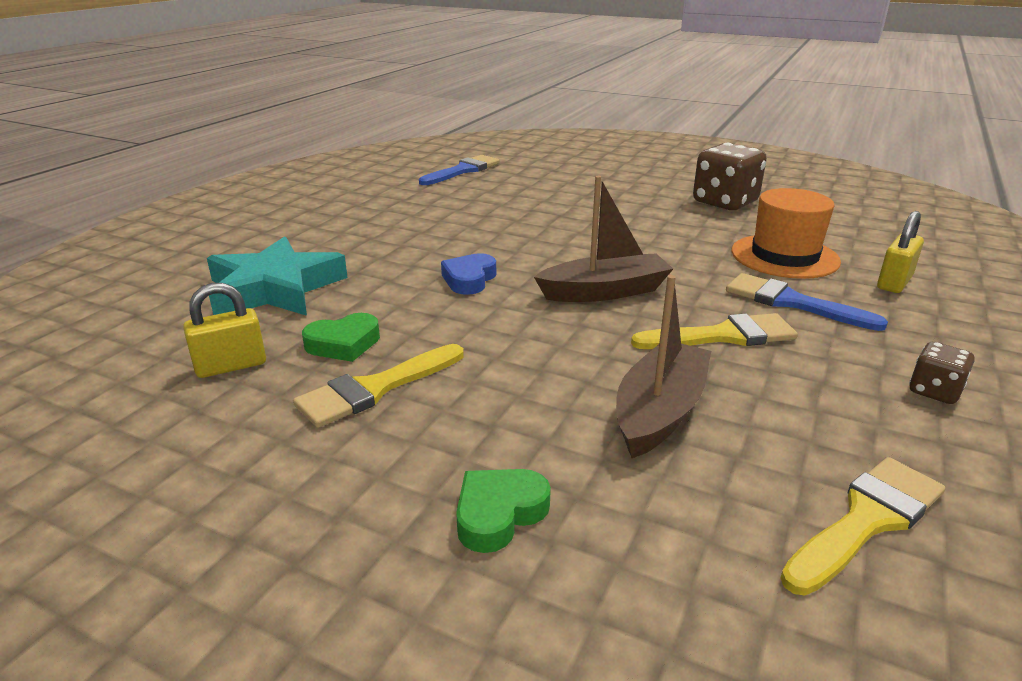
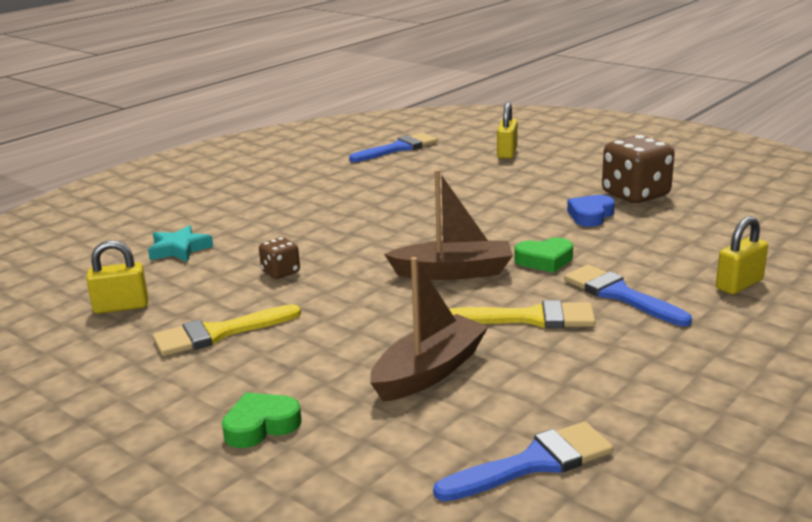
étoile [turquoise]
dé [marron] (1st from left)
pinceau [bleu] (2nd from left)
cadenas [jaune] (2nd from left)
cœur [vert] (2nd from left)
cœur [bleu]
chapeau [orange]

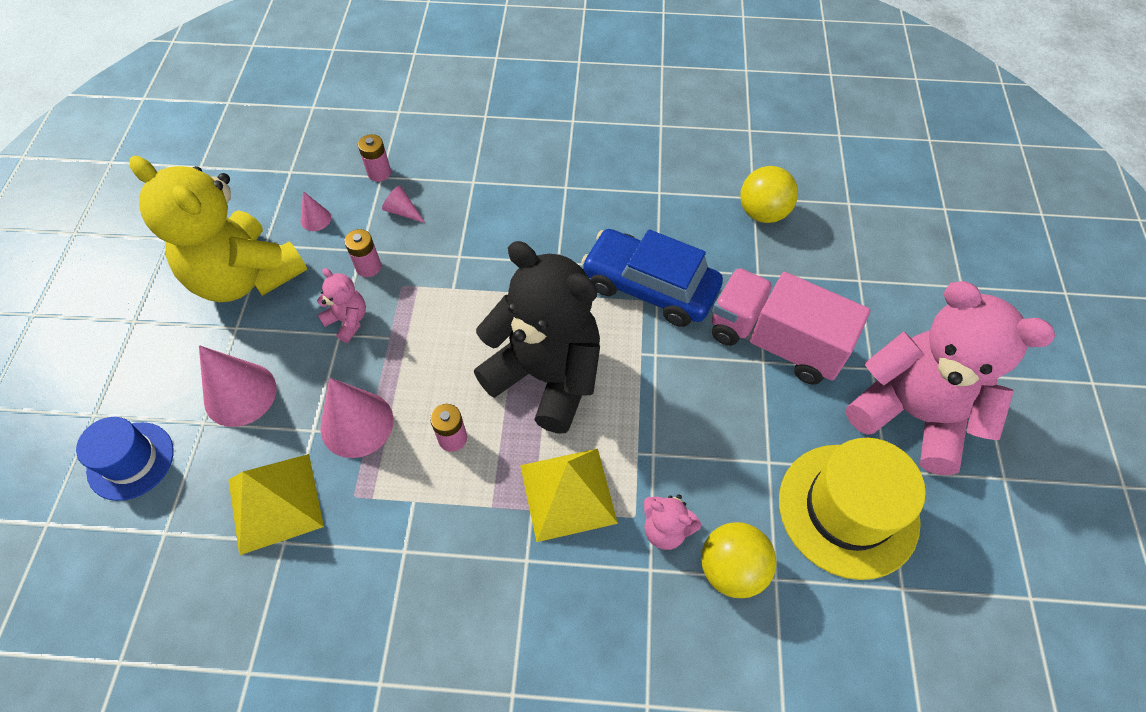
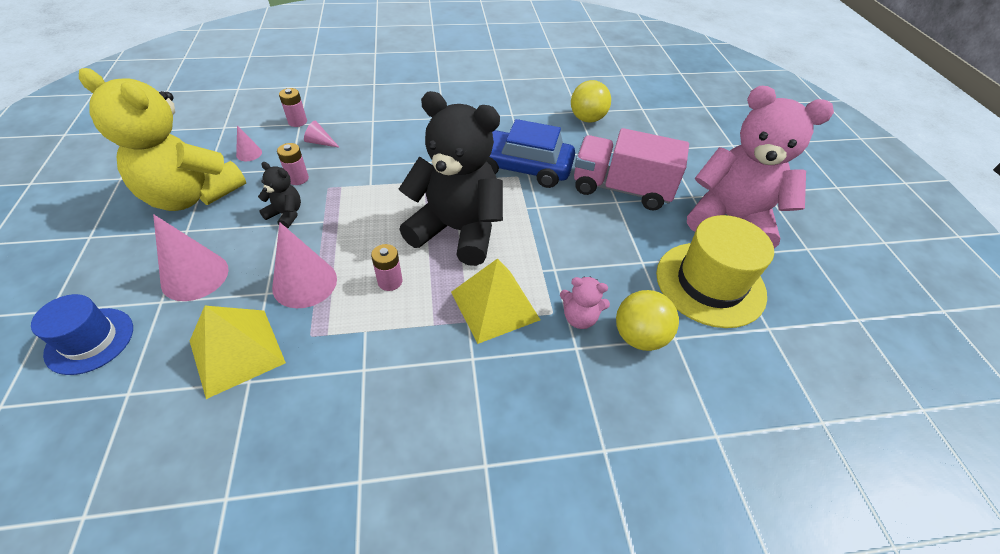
ours en peluche [noir] (1st from left)

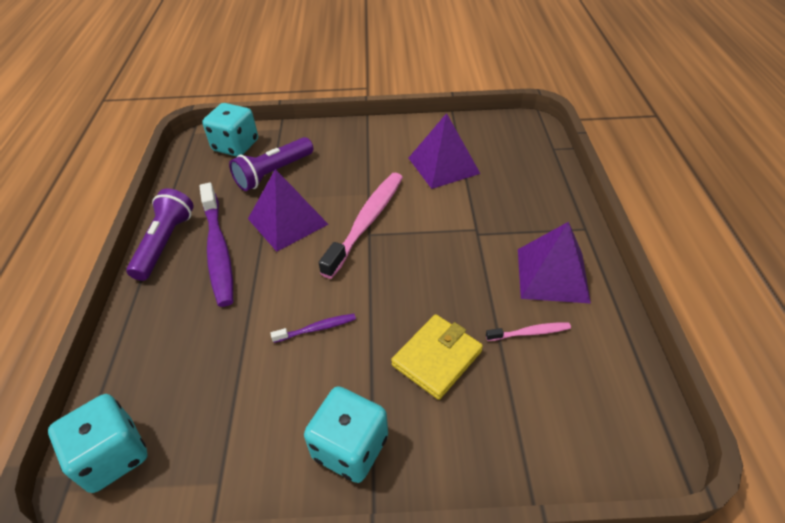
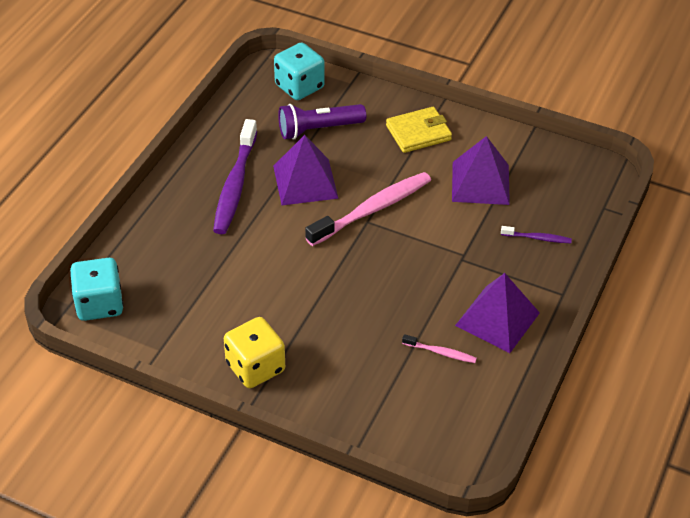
dé [jaune]
portefeuille [jaune]
brosse à dents [violet] (2nd from left)
lampe de poche [violet] (1st from left in the first image)

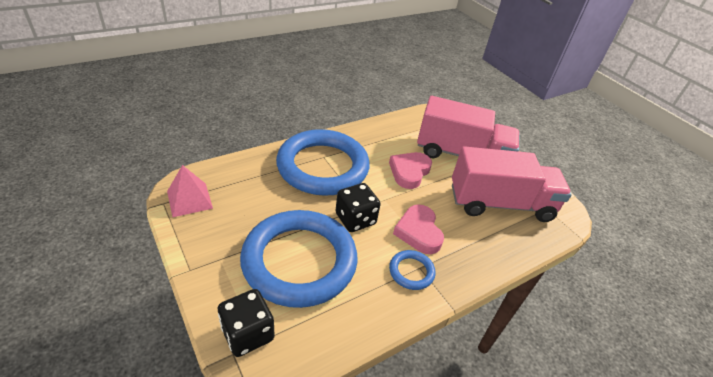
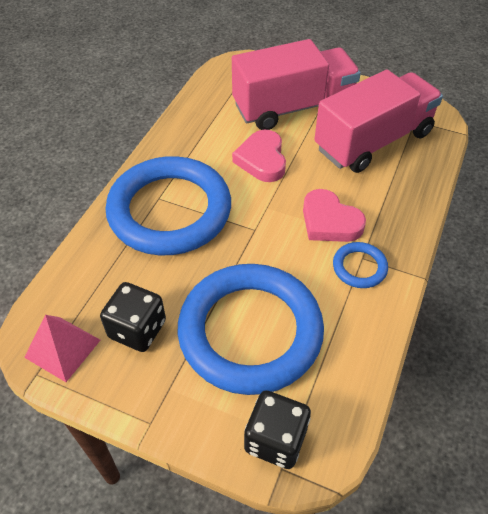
dé [noir] (1st from left)

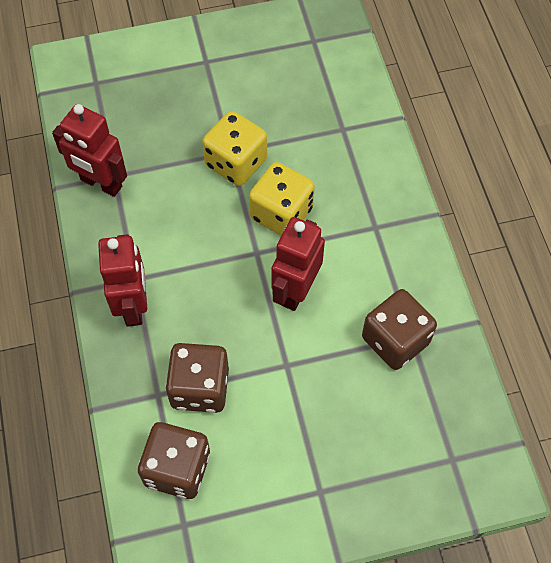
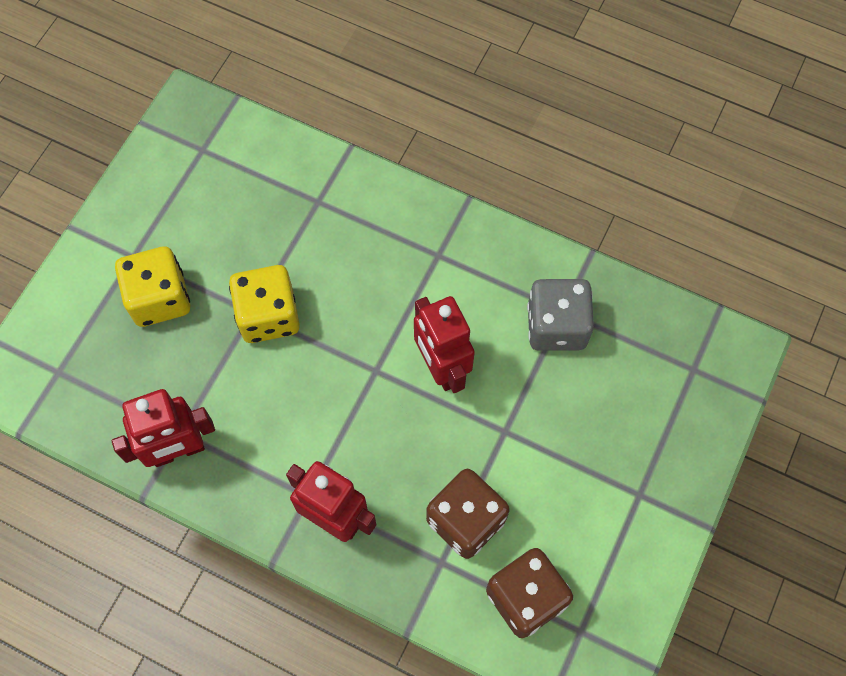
dé [jaune] (1st from left)
dé [gris]

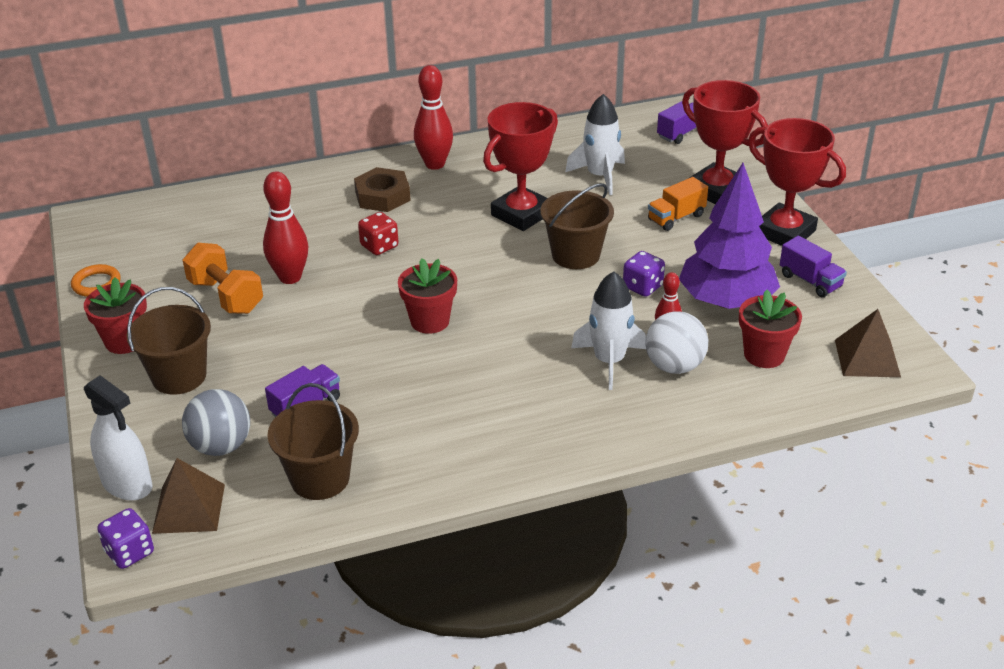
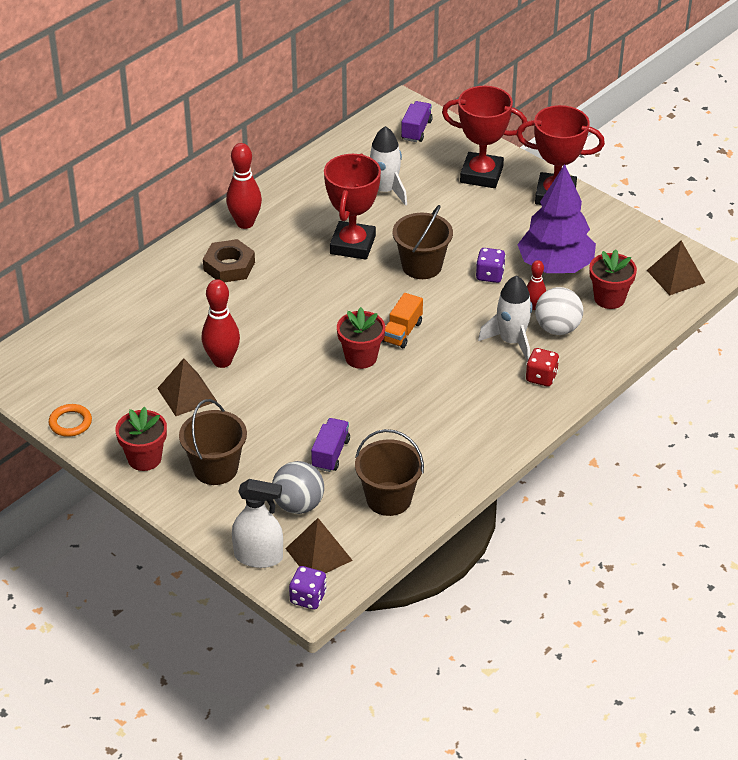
pyramide [marron] (1st from left)
camion [orange]
dé [rouge]
camion [violet] (3rd from left in the first image)

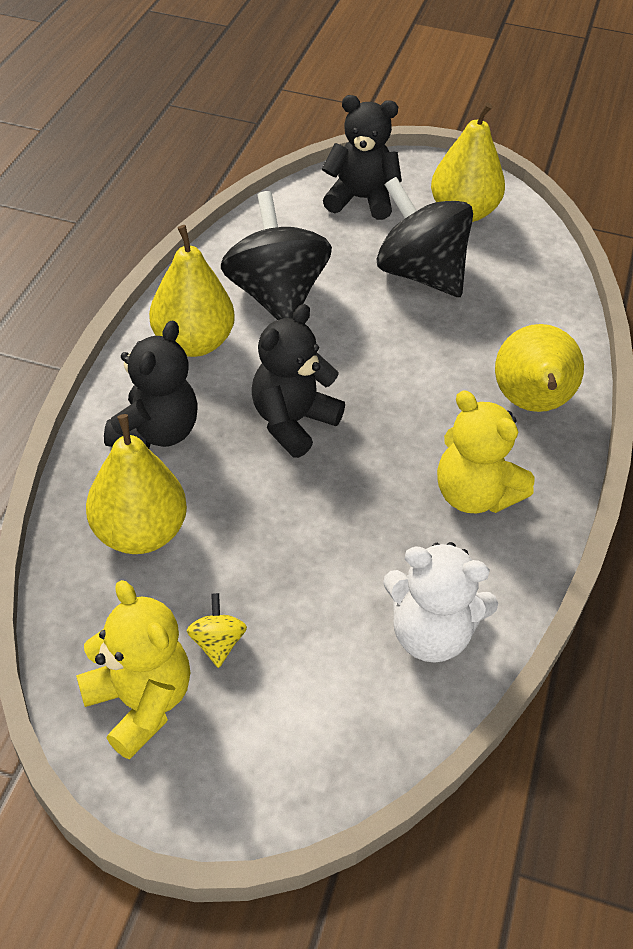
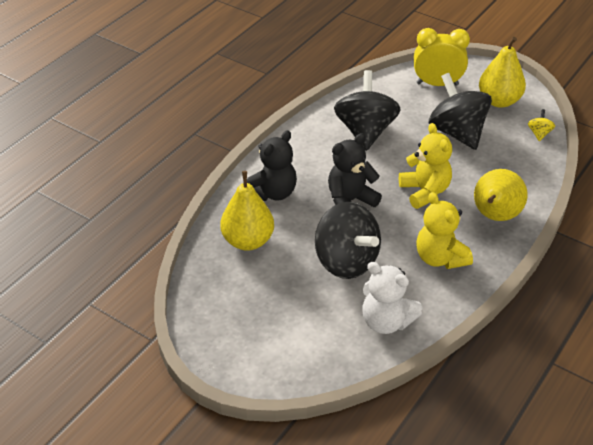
toupie [noir] (1st from left)
ours en peluche [jaune] (1st from left)
réveil [jaune]
toupie [jaune]
poire [jaune] (2nd from left in the first image)

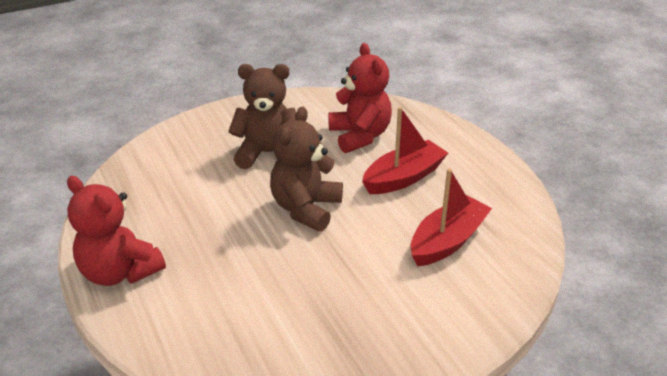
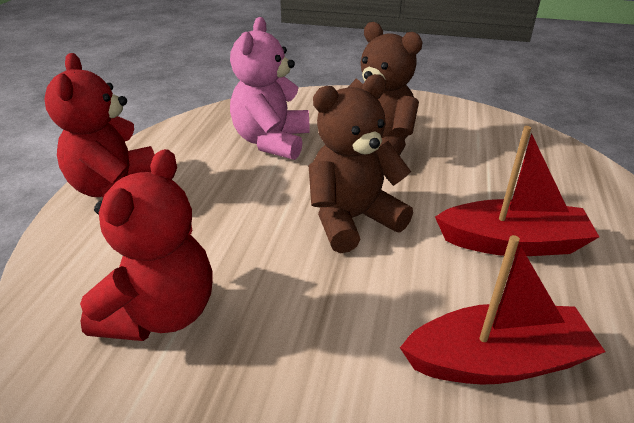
ours en peluche [rouge] (2nd from left)
ours en peluche [rose]

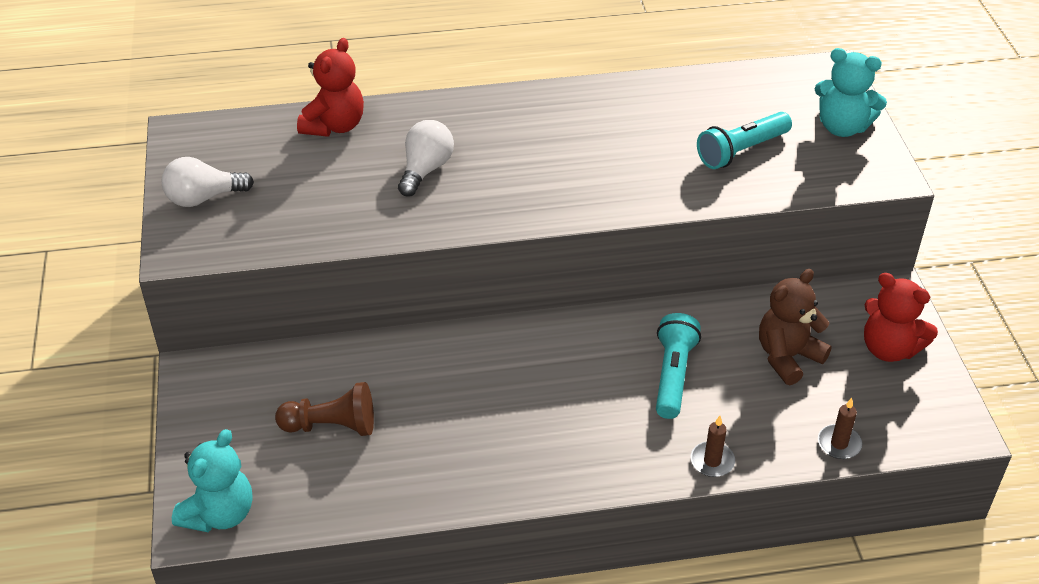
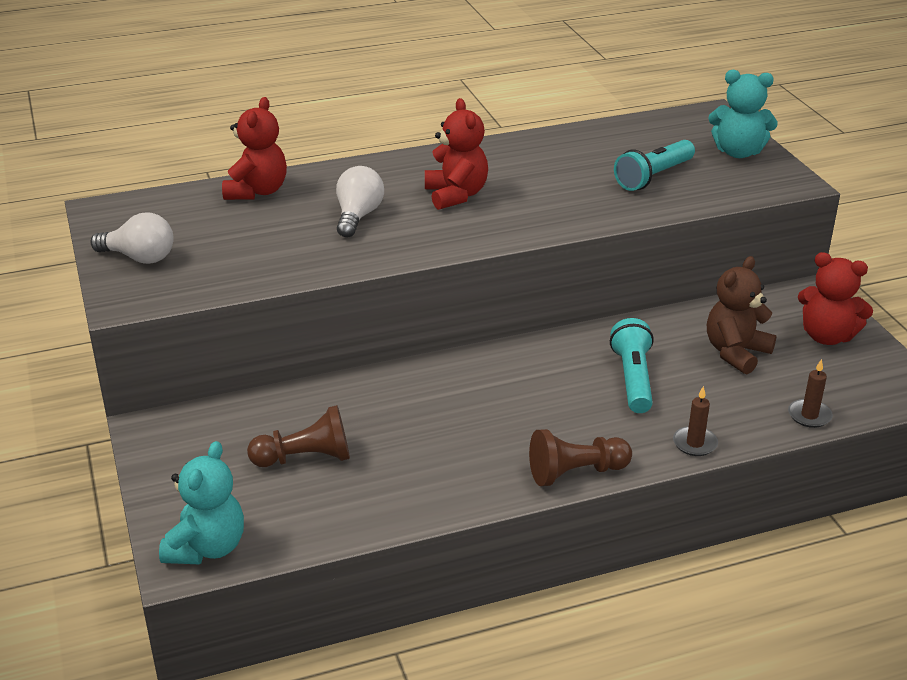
ampoule [blanc] (1st from left)
ours en peluche [rouge] (2nd from left)
pion [marron] (2nd from left)

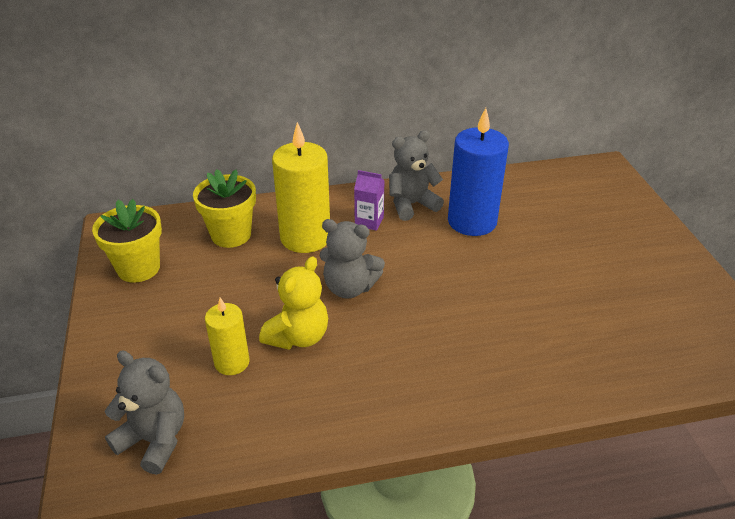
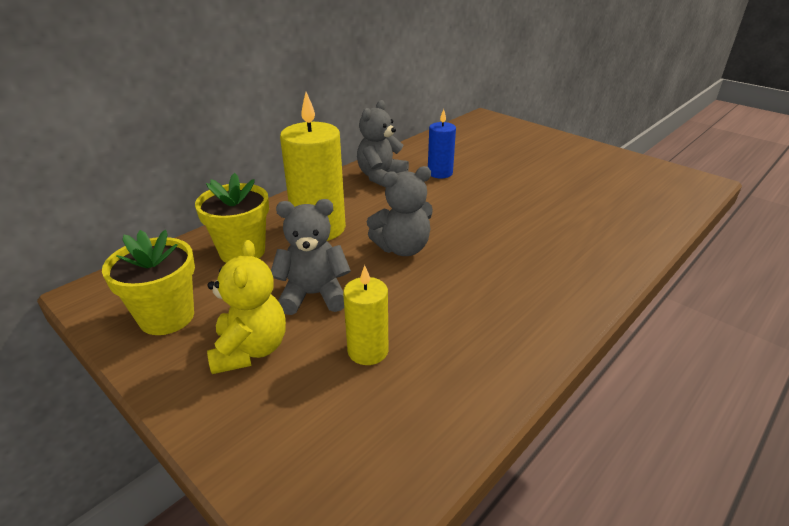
ours en peluche [jaune]
ours en peluche [gris] (1st from left)
bougie [bleu]
brique de lait [violet]

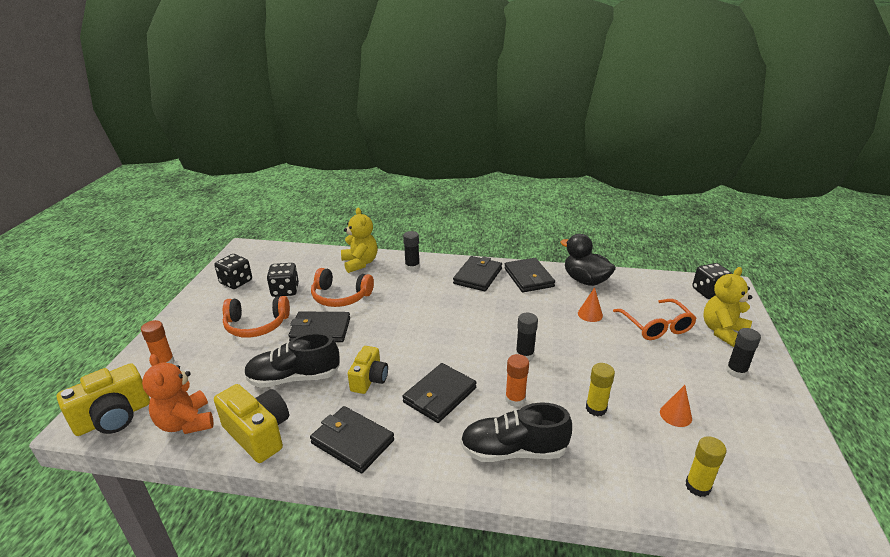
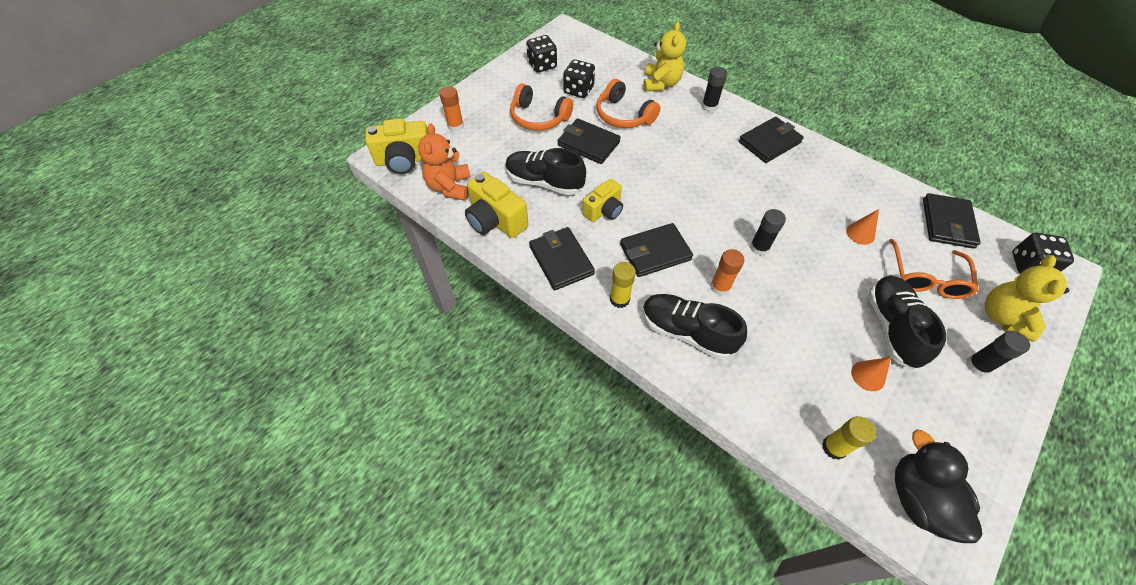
appareil photo [jaune] (2nd from left)
bâton de colle [jaune] (1st from left)
chaussure [noir] (3rd from left)
canard [noir]
portefeuille [noir] (5th from left)
ours en peluche [jaune] (2nd from left)

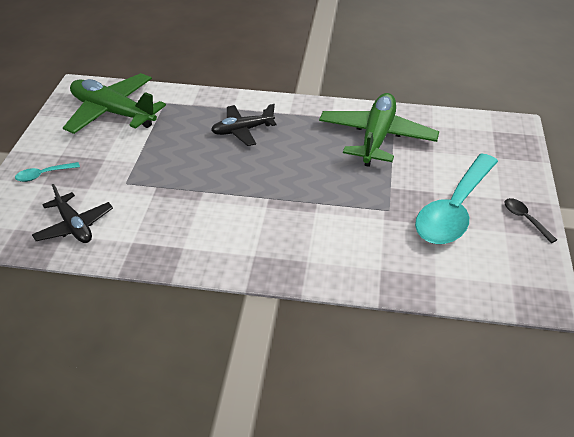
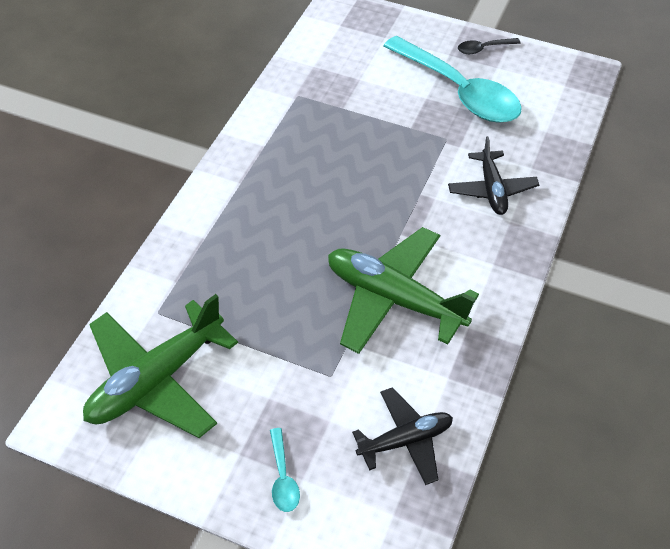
avion [vert] (2nd from left)
avion [noir] (2nd from left)

